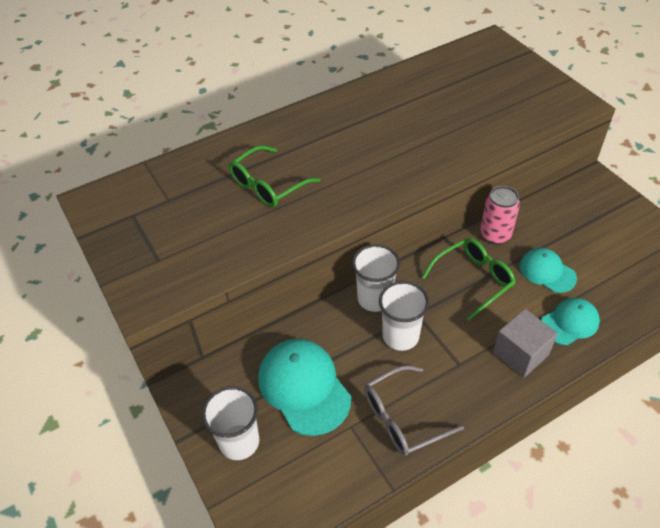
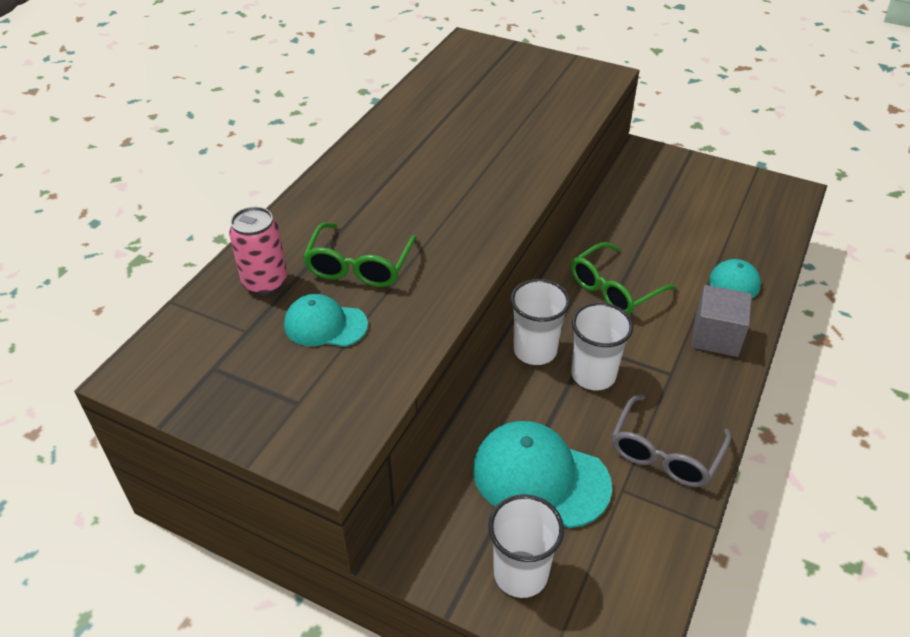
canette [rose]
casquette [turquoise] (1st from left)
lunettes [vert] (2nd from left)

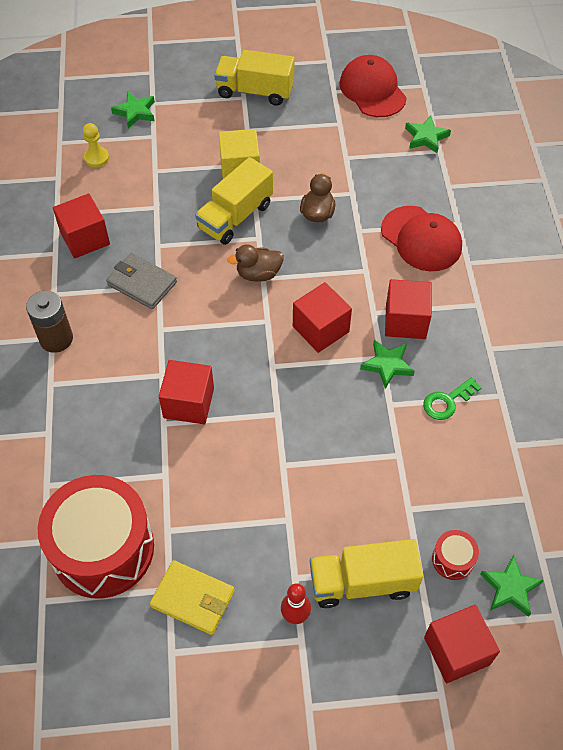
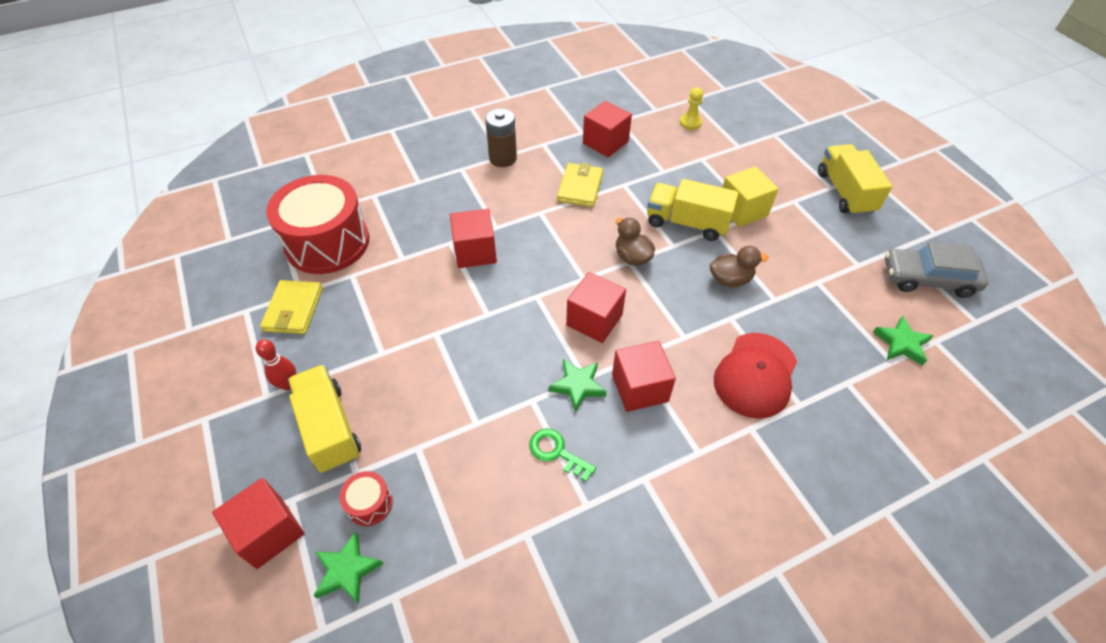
portefeuille [jaune] (2nd from left)
voiture [gris]
étoile [vert] (1st from left in the first image)

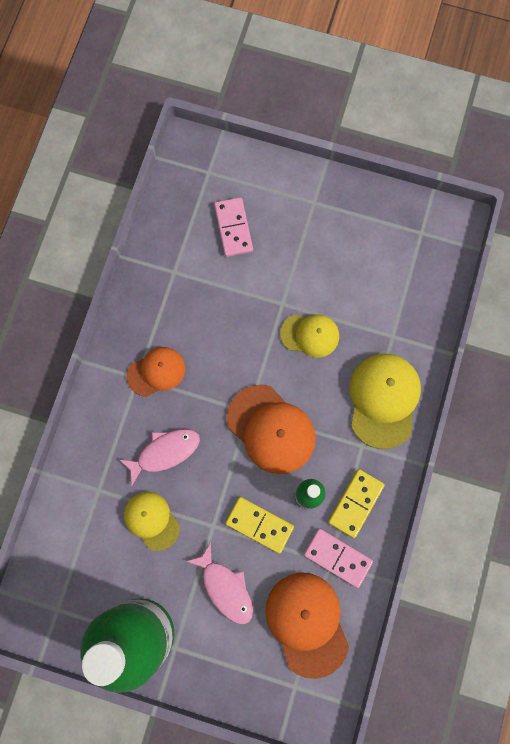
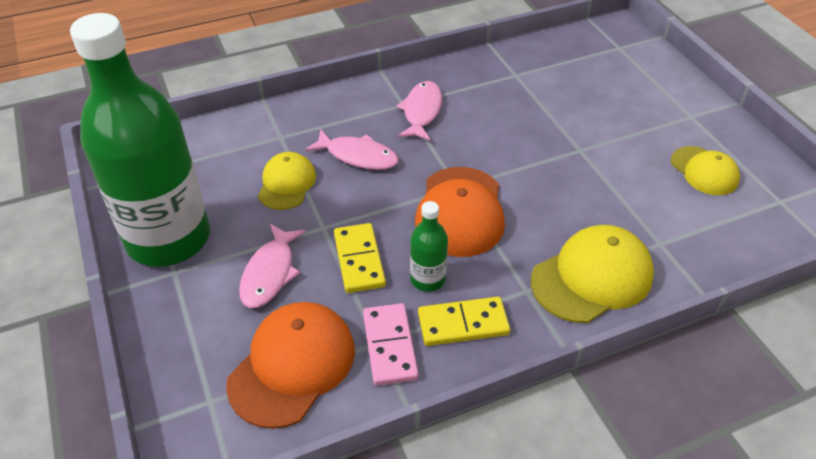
poisson [rose] (3rd from left)
casquette [jaune] (3rd from left)
domino [rose] (1st from left in the first image)

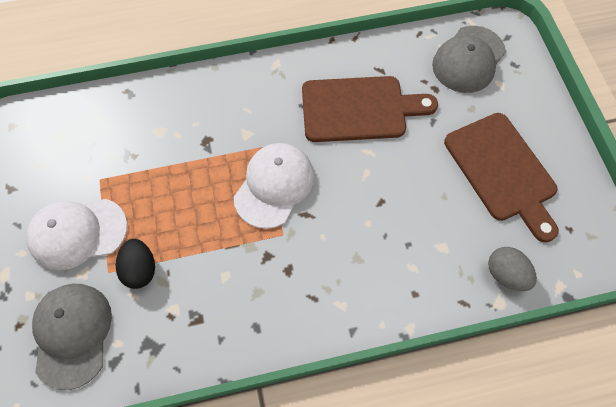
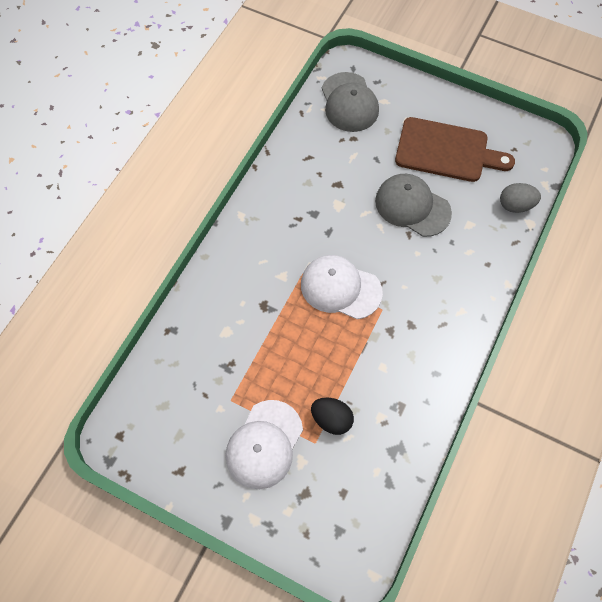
casquette [blanc] (2nd from left)
casquette [gris] (2nd from left)
planche à découper [marron] (1st from left in the first image)

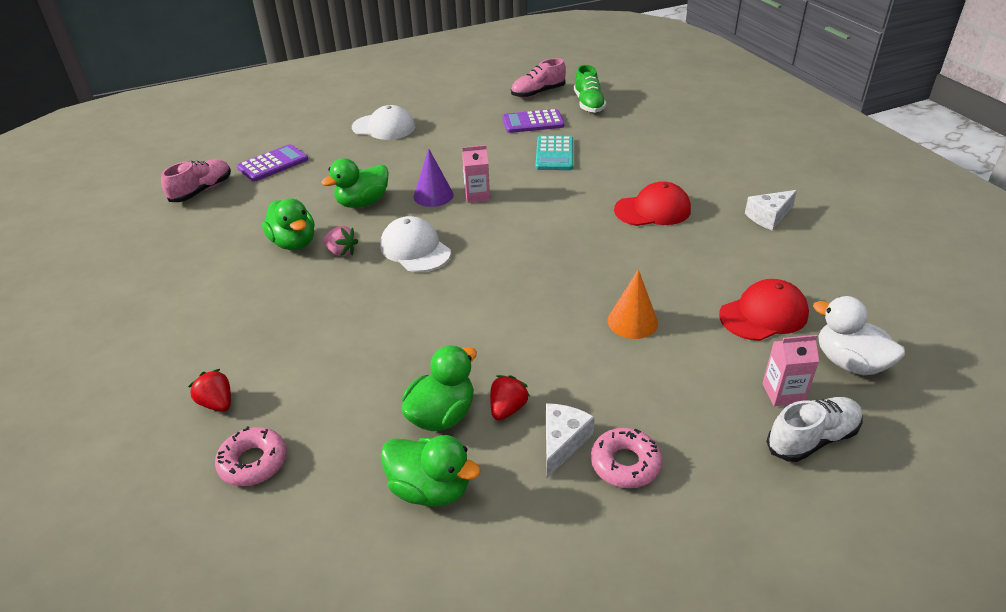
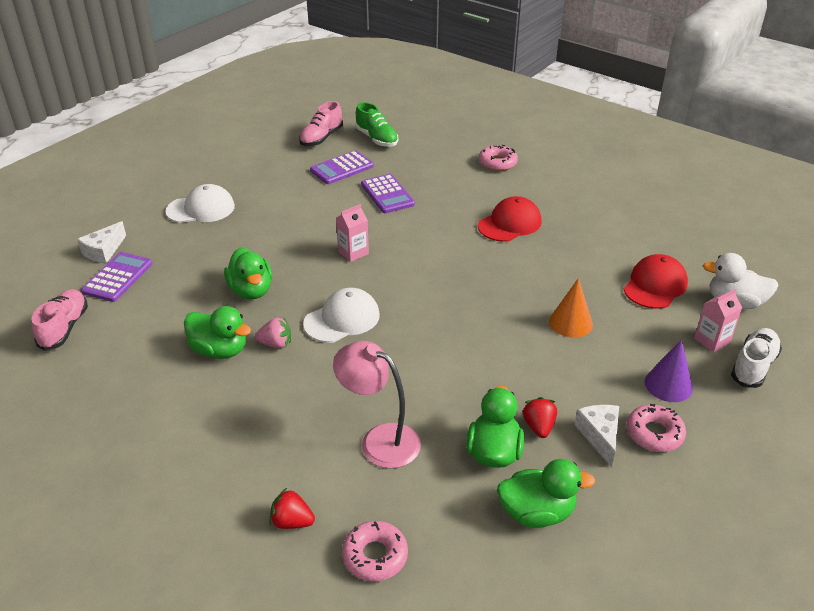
fromage [blanc] (1st from left)
canard [vert] (2nd from left)
casquette [blanc] (2nd from left)
lampe [rose]
calculatrice [violet] (3rd from left)
beignet [rose] (2nd from left)
cône [violet]

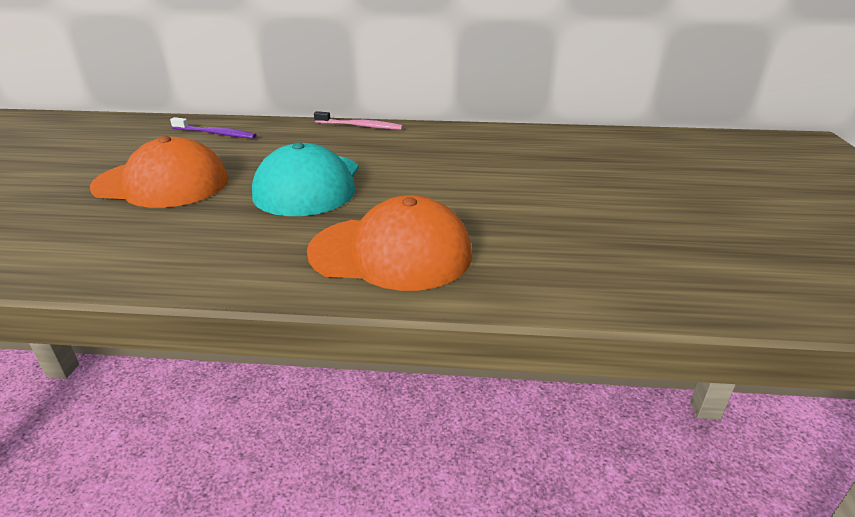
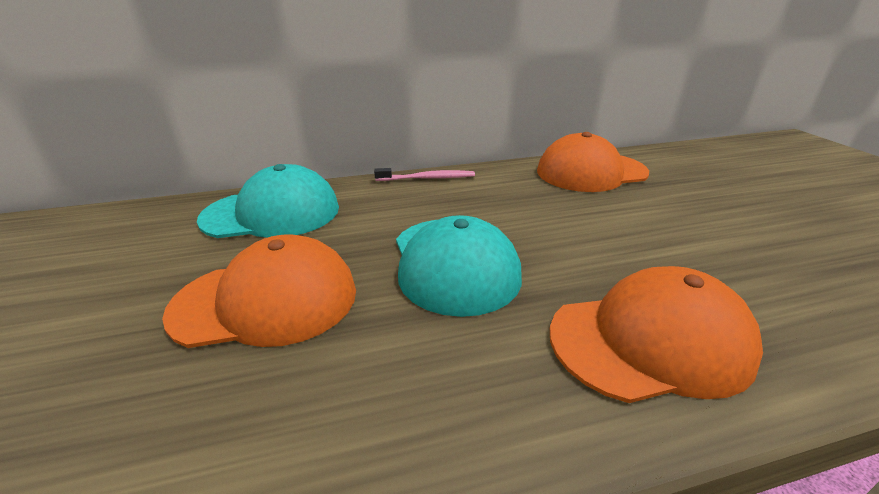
casquette [turquoise] (1st from left)
casquette [orange] (2nd from left)

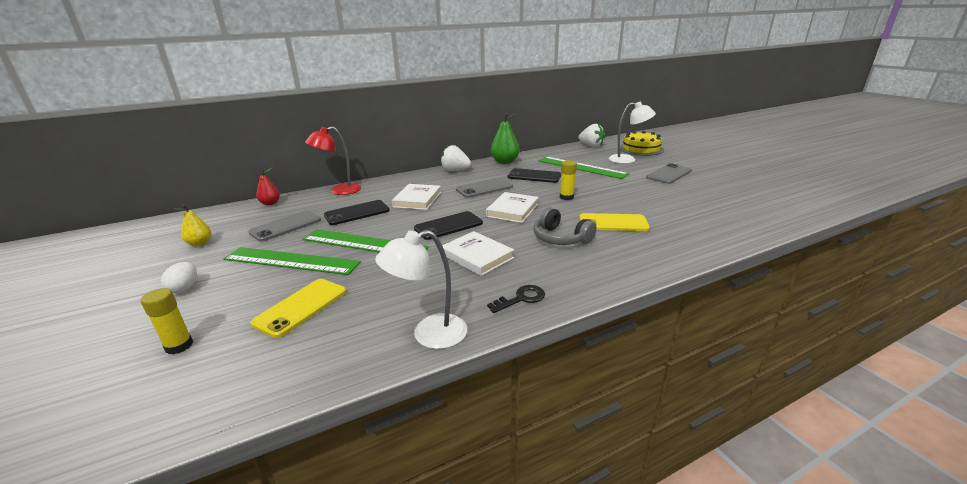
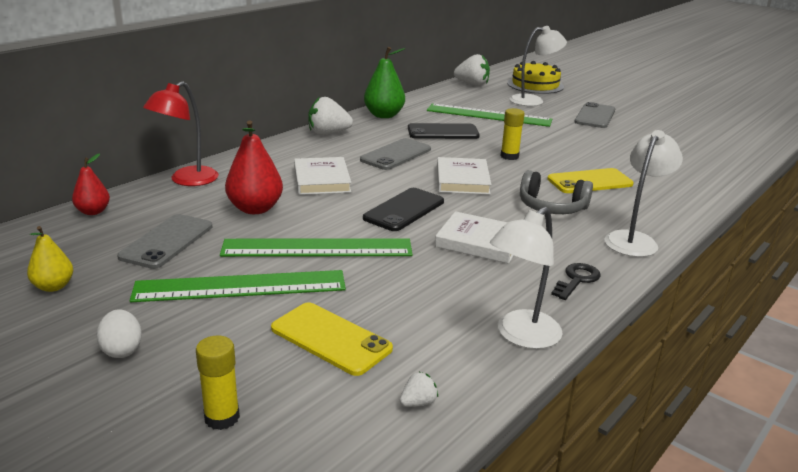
poire [rouge] (2nd from left)
téléphone [jaune] (1st from left)
fraise [blanc] (2nd from left)
lampe [blanc] (3rd from left)

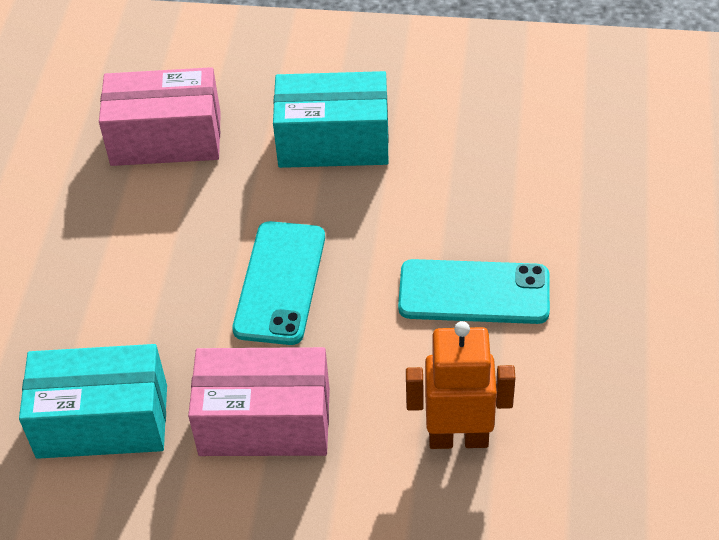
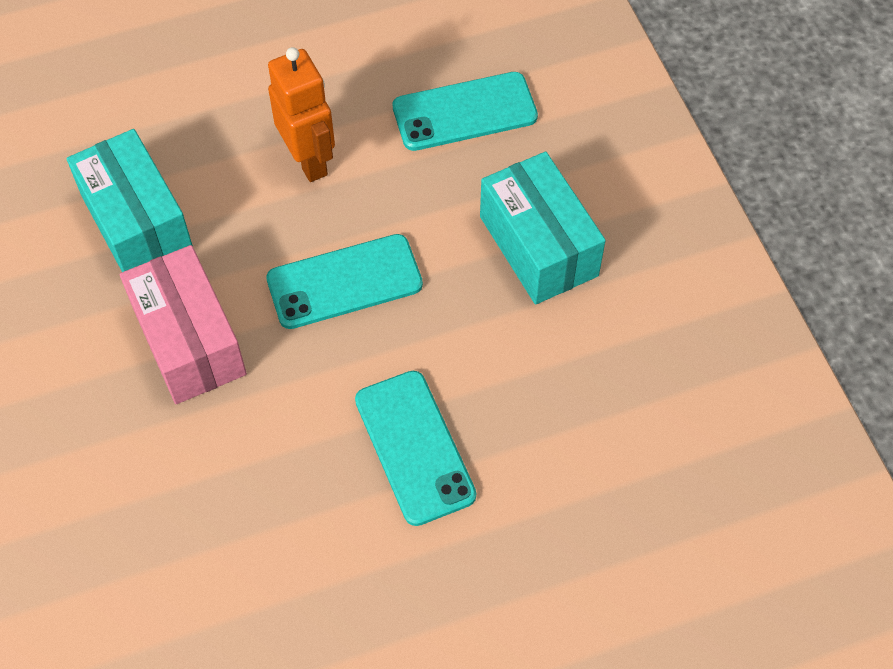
robot [orange]
téléphone [turquoise] (3rd from left)

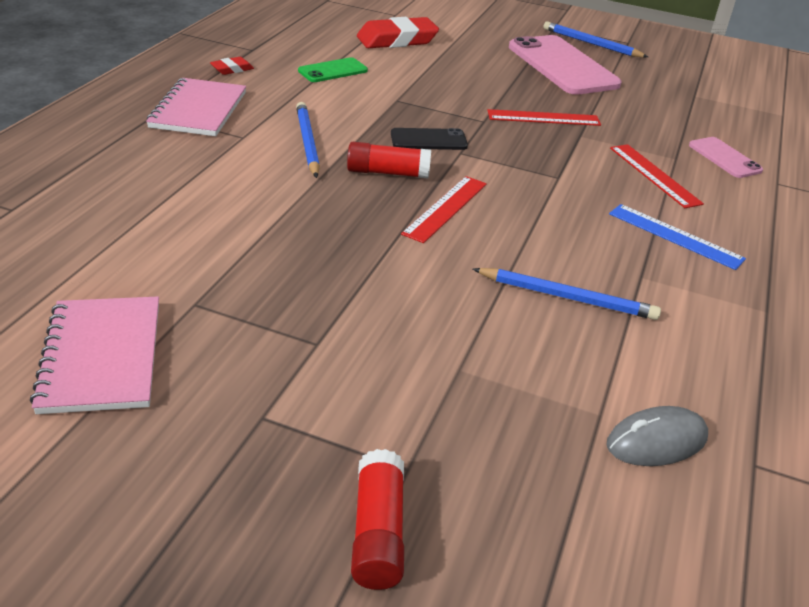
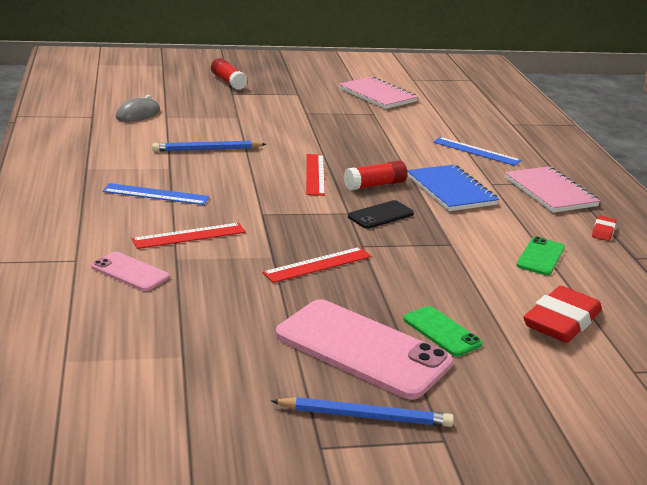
règle [rouge] (1st from left)
téléphone [vert] (1st from left)
carnet [bleu]
règle [bleu] (2nd from left)

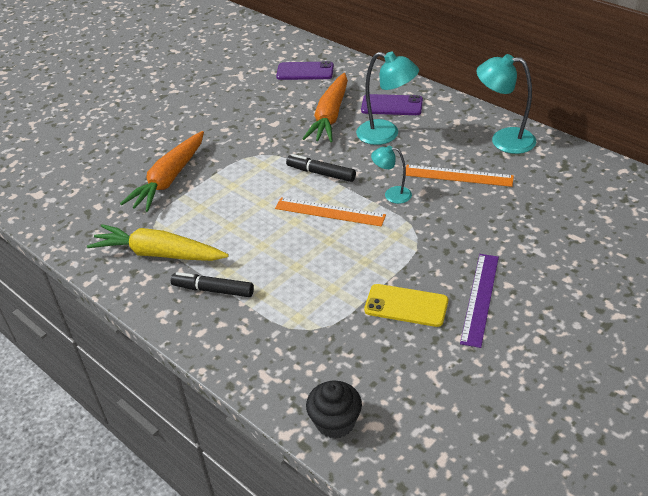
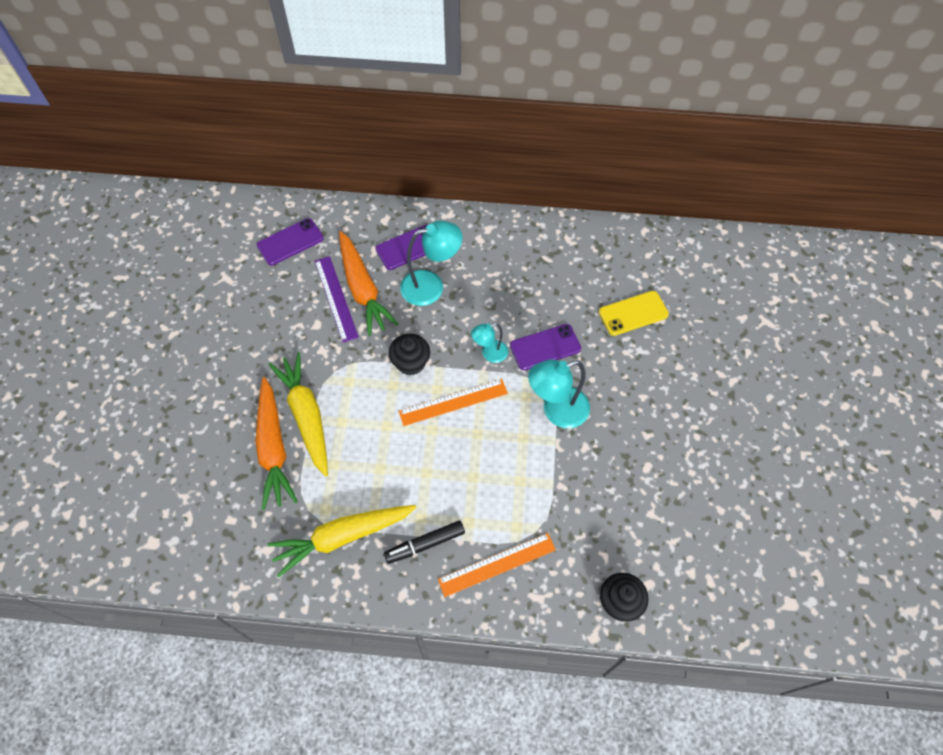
carotte [jaune] (1st from left)
règle [violet]
muffin [noir] (1st from left)
règle [orange] (2nd from left)
téléphone [violet] (3rd from left)
lampe [turquoise] (3rd from left)
téléphone [jaune]

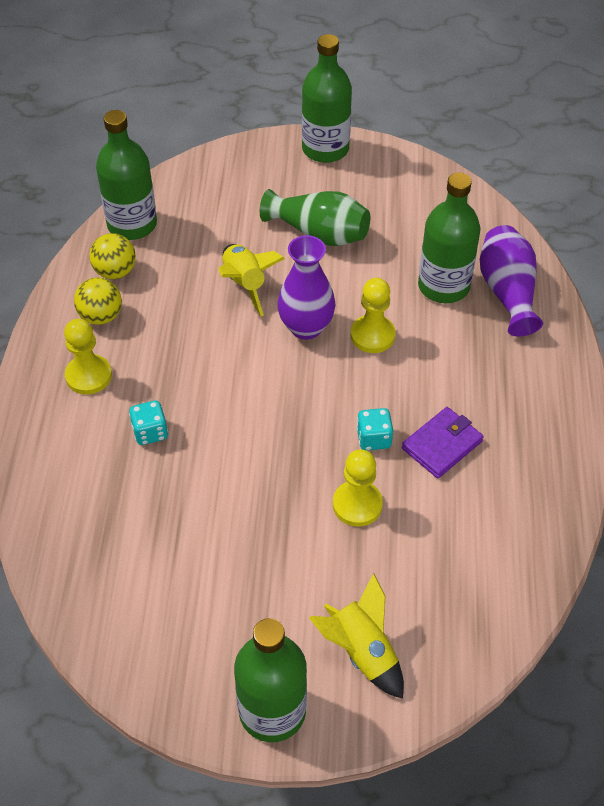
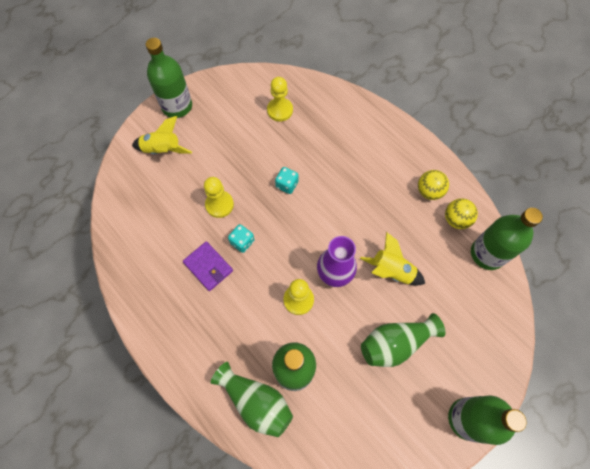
portefeuille [violet]
vase [vert] (1st from left)
pion [jaune] (2nd from left)
dé [turquoise] (2nd from left)

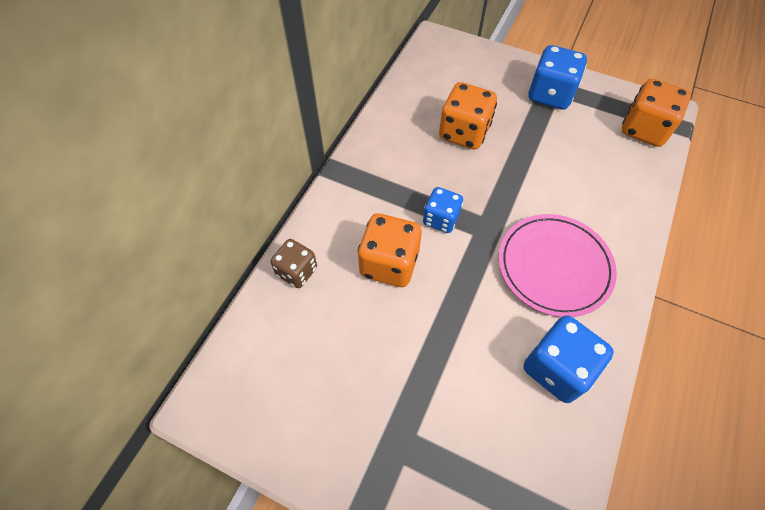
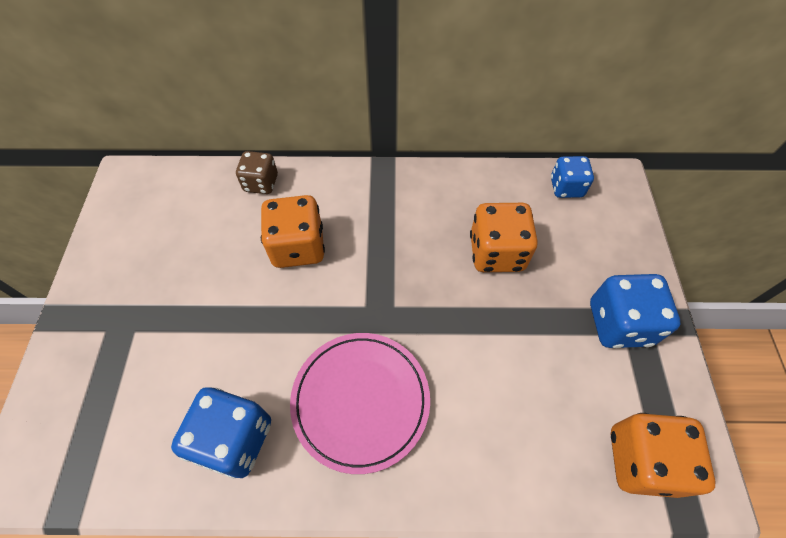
dé [bleu] (2nd from left)

